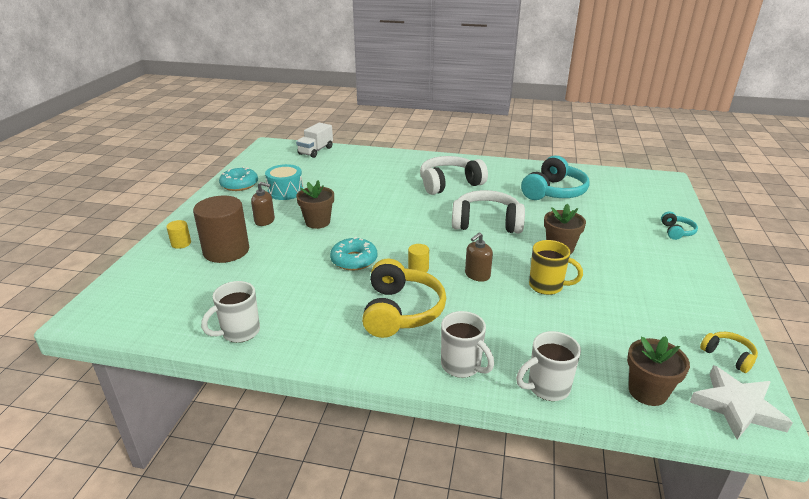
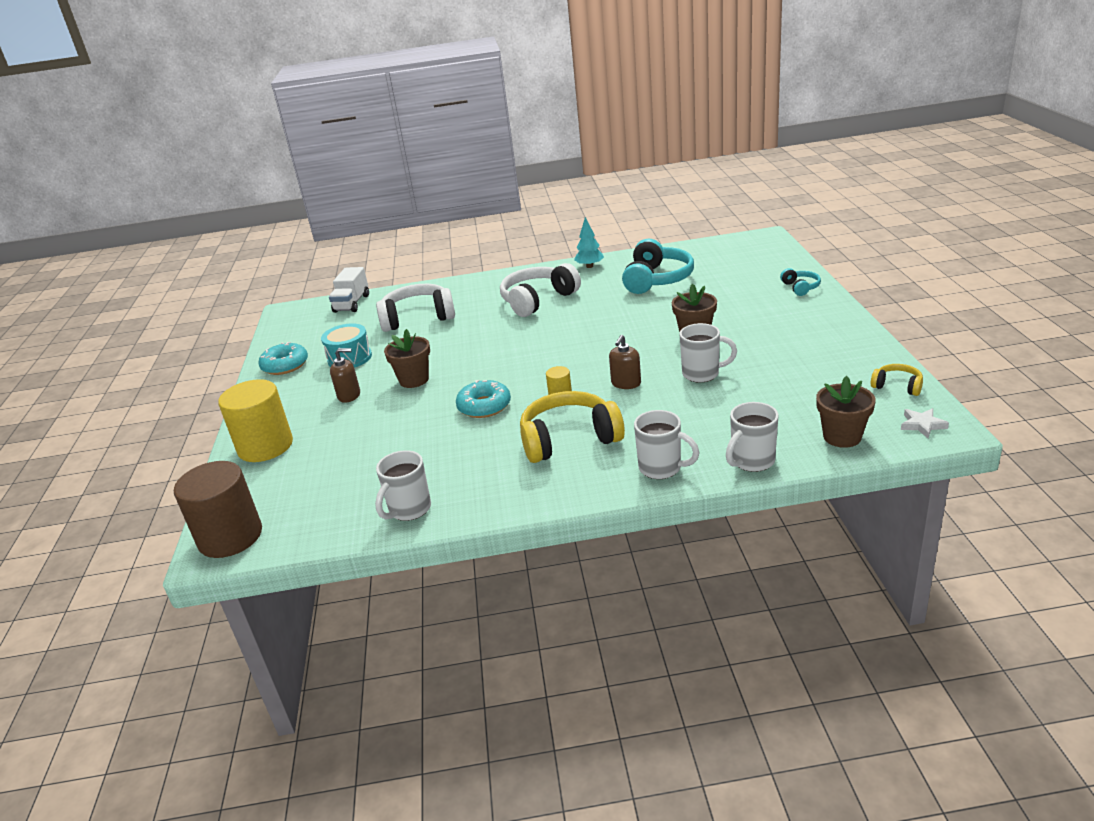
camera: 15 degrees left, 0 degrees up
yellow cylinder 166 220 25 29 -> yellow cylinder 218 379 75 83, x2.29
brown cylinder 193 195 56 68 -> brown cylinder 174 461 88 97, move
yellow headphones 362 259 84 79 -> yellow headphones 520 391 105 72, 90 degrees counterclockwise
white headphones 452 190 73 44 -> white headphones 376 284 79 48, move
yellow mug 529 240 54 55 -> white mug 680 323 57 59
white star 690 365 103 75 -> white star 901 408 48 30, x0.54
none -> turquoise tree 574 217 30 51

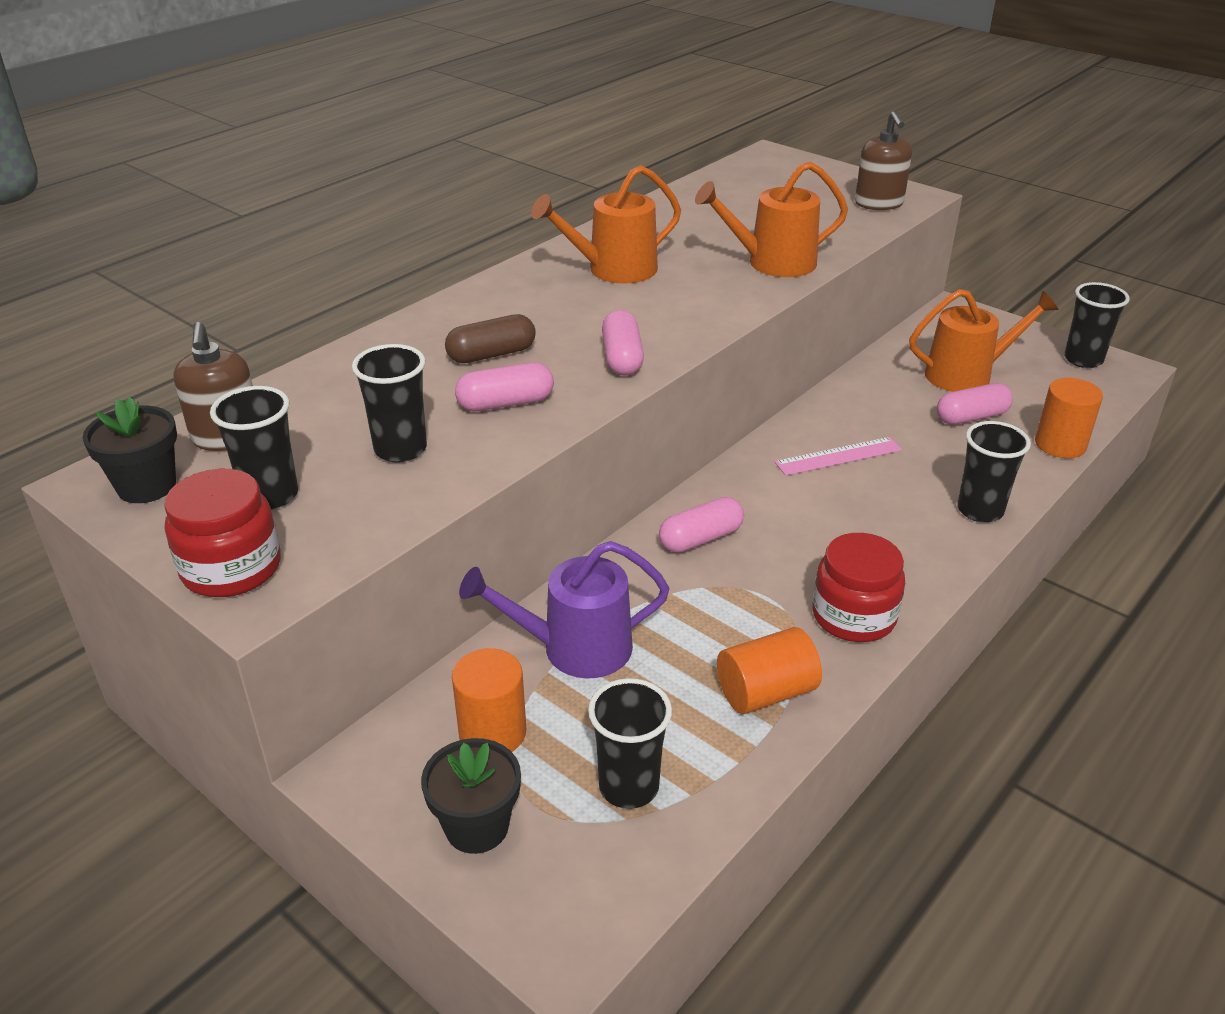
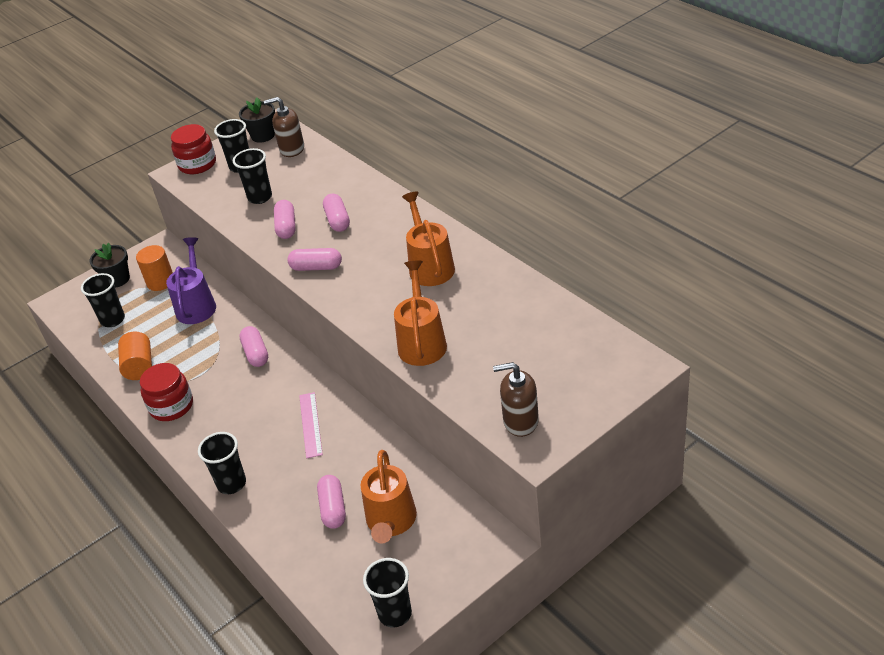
camera: 105 degrees right, 5 degrees up
brown capsule 445 314 91 49 -> pink capsule 323 194 27 38
orange cylinder 1035 378 68 80 -> none

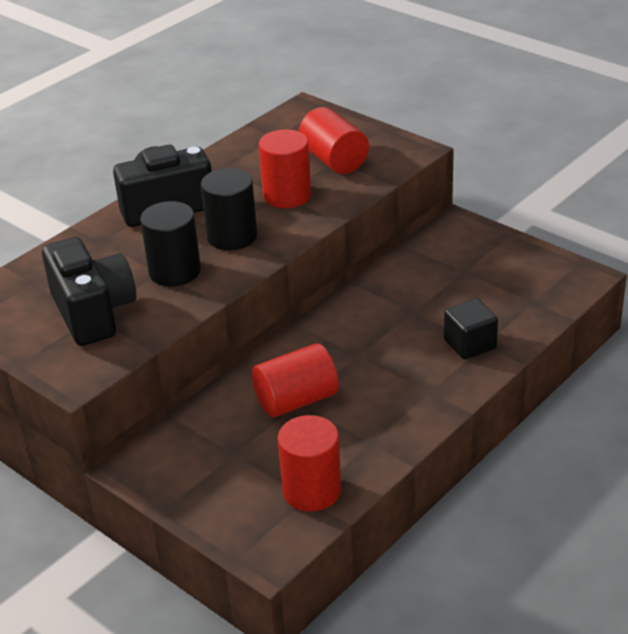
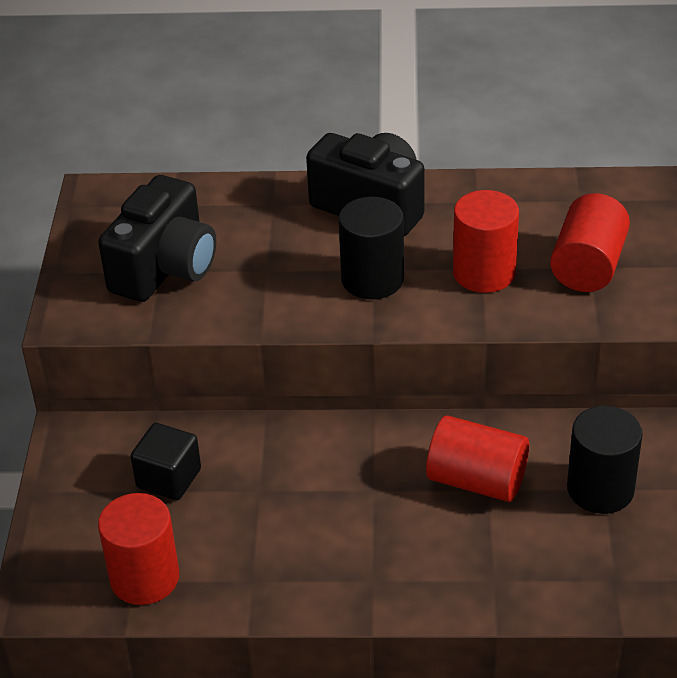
camera: 50 degrees right, 5 degrees up
black cylinder 140 201 61 85 -> black cylinder 567 406 76 108, move
red cylinder 252 343 87 75 -> red cylinder 426 415 103 87, move
black cube 444 298 54 61 -> black cube 131 423 70 77, move

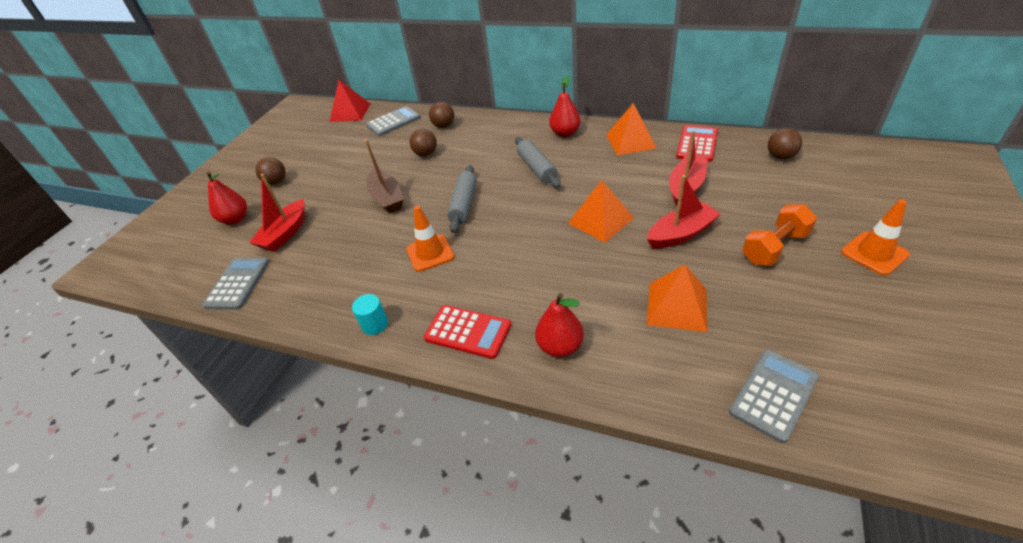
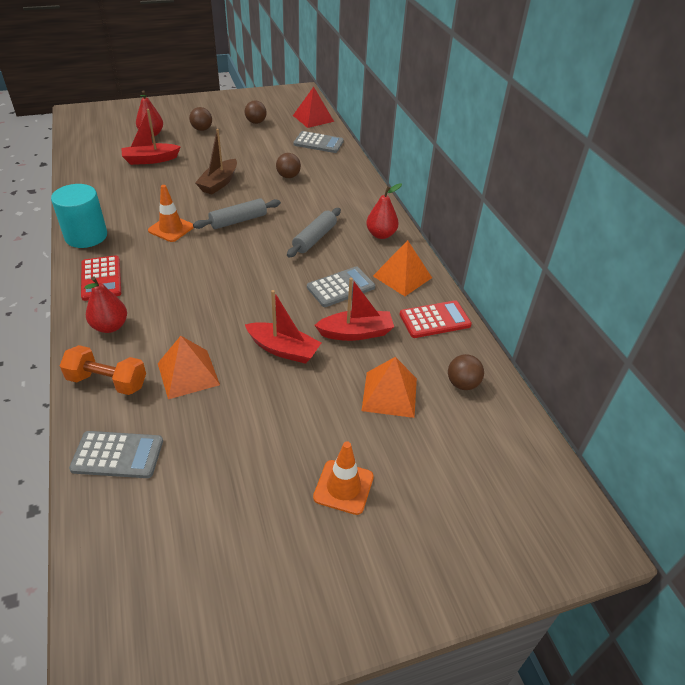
camera: 45 degrees right, 0 degrees up
grey calculator 202 258 67 52 -> grey calculator 307 266 68 41, move
turquoise cylinder 352 294 36 41 -> turquoise cylinder 51 184 56 64, x2.00
brown ball 429 102 25 26 -> brown ball 245 100 22 24, move
orange pyramid 568 180 66 63 -> orange pyramid 362 357 55 61, move
orange dumbbell 742 204 75 62 -> orange dumbbell 60 345 86 50, move

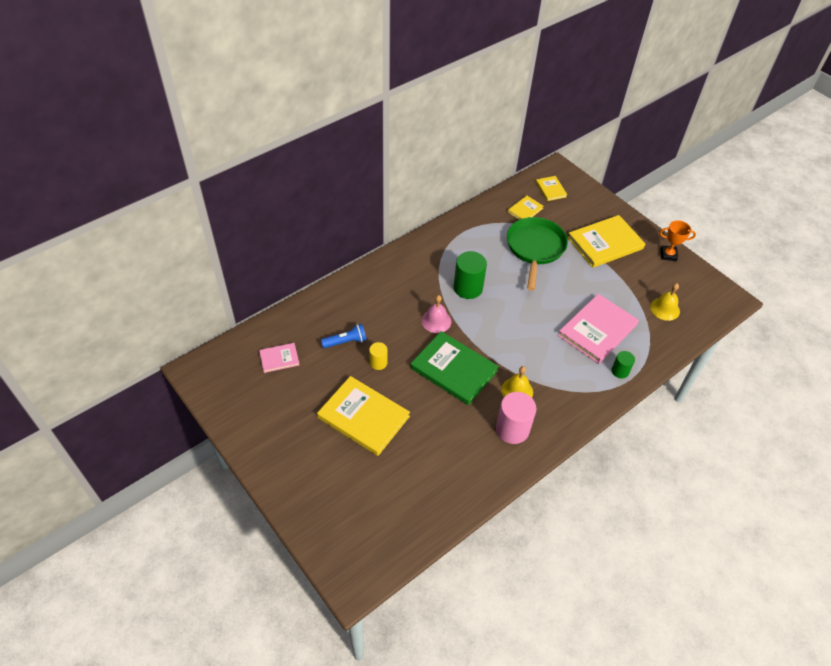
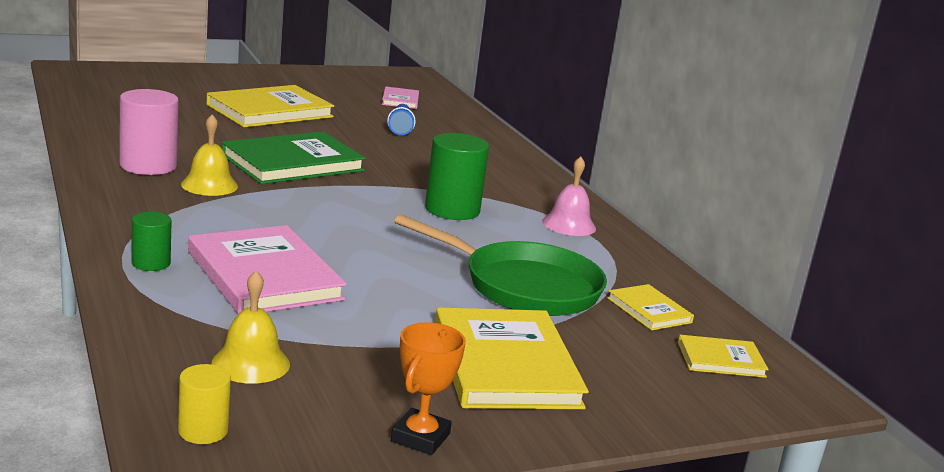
camera: 105 degrees right, 30 degrees down
yellow cylinder 369 342 19 28 -> yellow cylinder 178 364 53 80, move
pink bell 421 295 30 38 -> pink bell 542 156 54 80, move

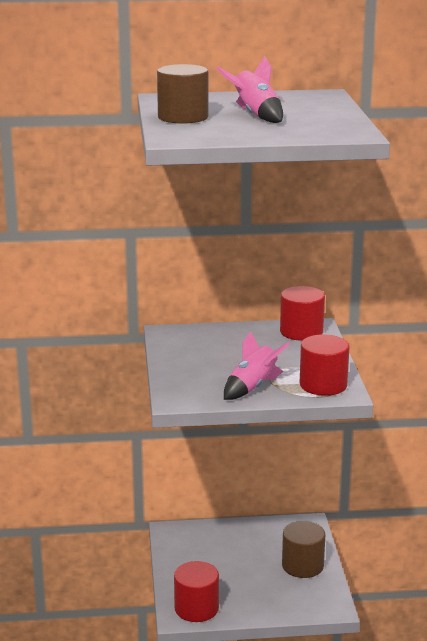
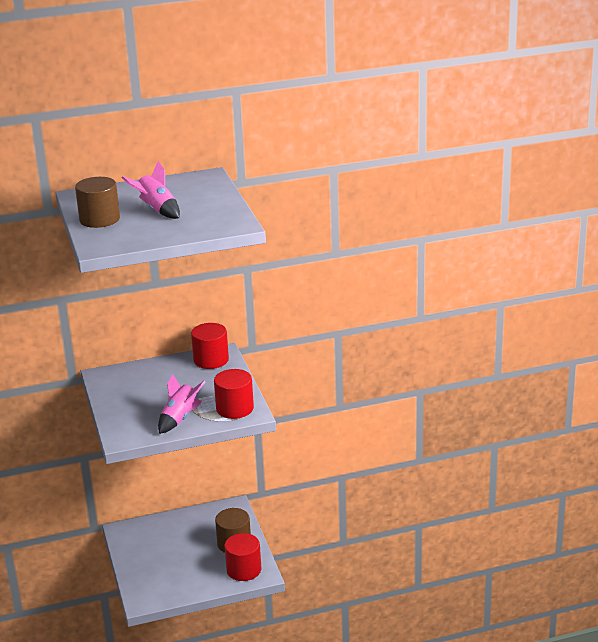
camera: 10 degrees left, 5 degrees up
red cylinder 174 561 45 61 -> red cylinder 224 533 38 48, move

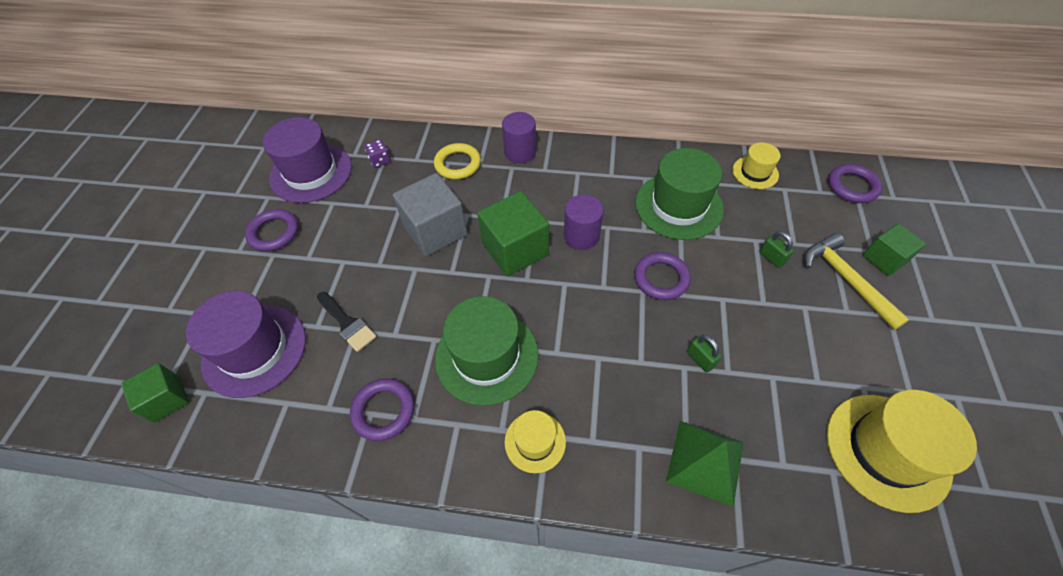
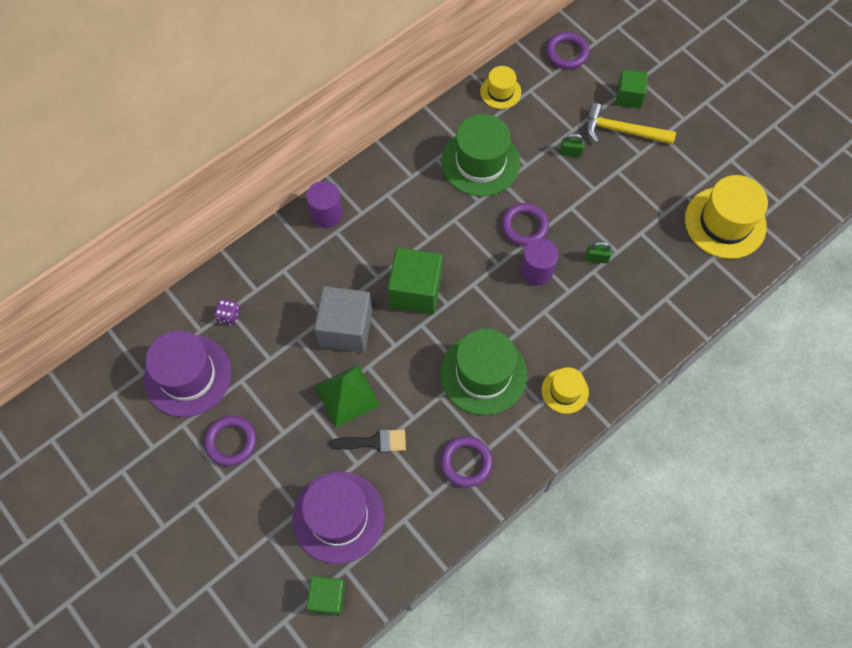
camera: 50 degrees left, 10 degrees up
yellow ring 434 143 47 36 -> none
purple cylinder 564 195 40 55 -> purple cylinder 520 238 38 47, move
green pyramid 666 421 78 86 -> green pyramid 315 365 65 63, move

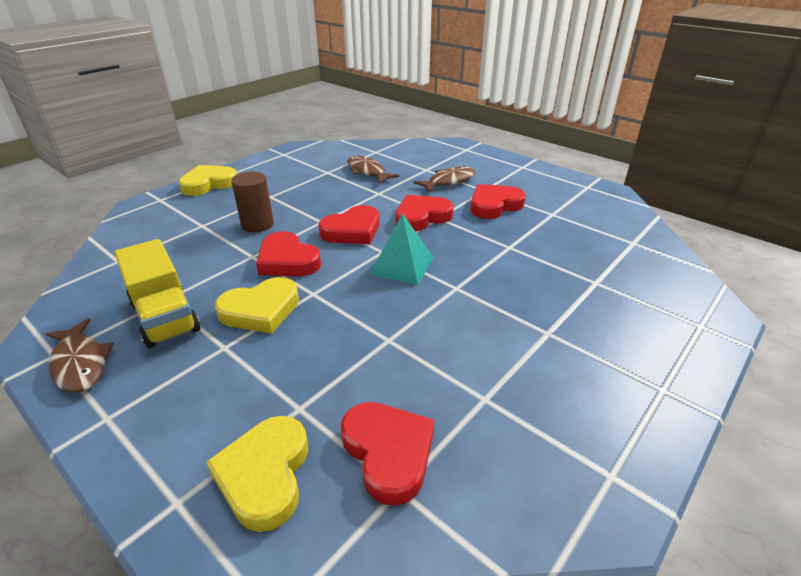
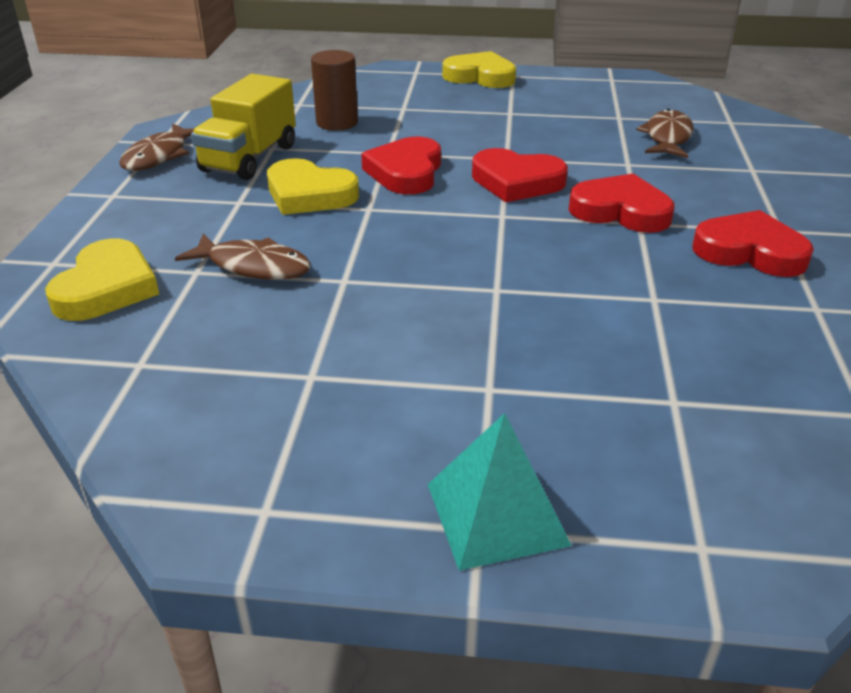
camera: 55 degrees right, 0 degrees up
yellow heart 206 416 102 116 -> yellow heart 45 239 114 82, 135 degrees clockwise
brown cylinder 231 172 43 60 -> brown cylinder 311 50 47 81, move
red heart 341 402 94 104 -> none
turquoise pyramid 369 213 65 72 -> turquoise pyramid 428 413 144 158, move
brown fish 413 166 62 26 -> brown fish 175 234 136 46, move

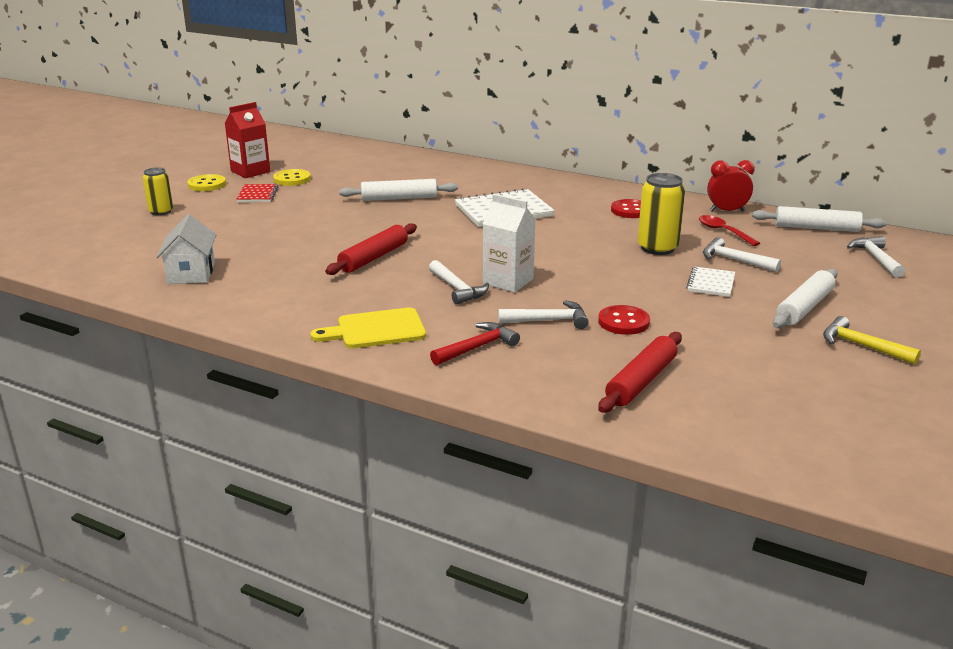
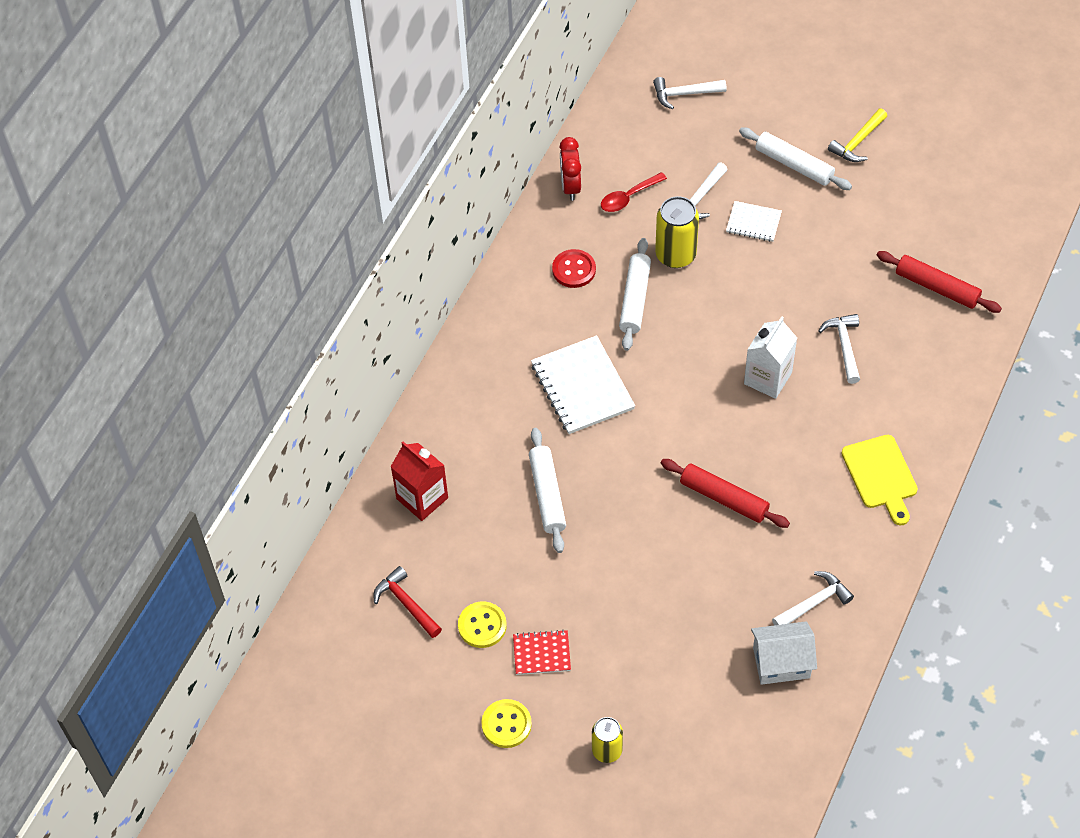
camera: 90 degrees left, 30 degrees up
red carton 225 102 45 76 -> red carton 390 441 58 80, move
white hammer 429 260 60 45 -> white hammer 772 571 82 54, move
red hammer 430 322 90 43 -> red hammer 374 566 68 72, move
red button 598 305 52 30 -> none
white rolling pin 752 206 134 26 -> white rolling pin 619 238 32 113, move

